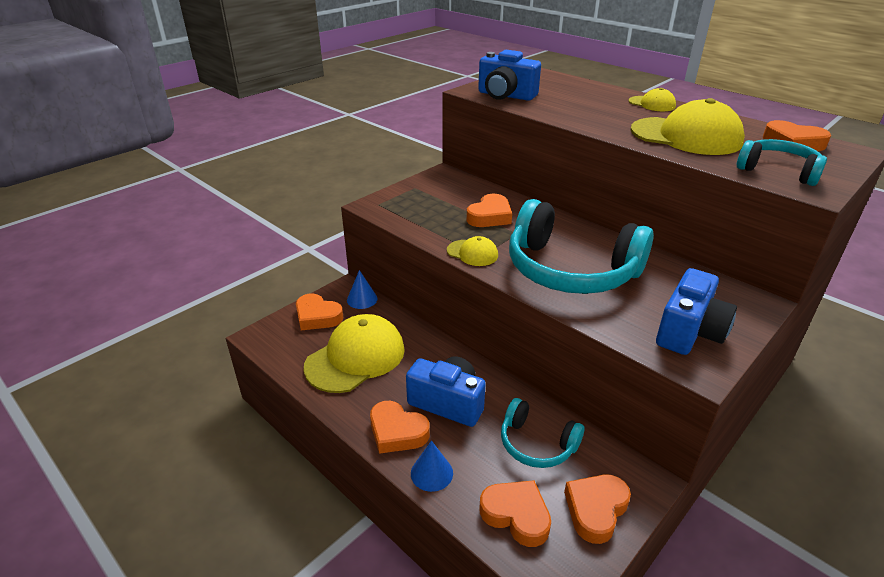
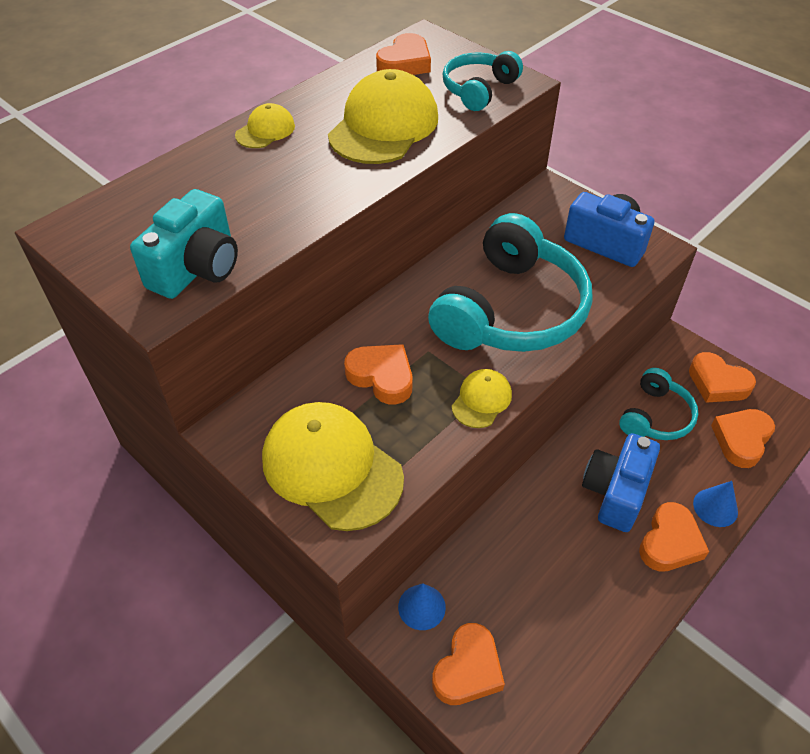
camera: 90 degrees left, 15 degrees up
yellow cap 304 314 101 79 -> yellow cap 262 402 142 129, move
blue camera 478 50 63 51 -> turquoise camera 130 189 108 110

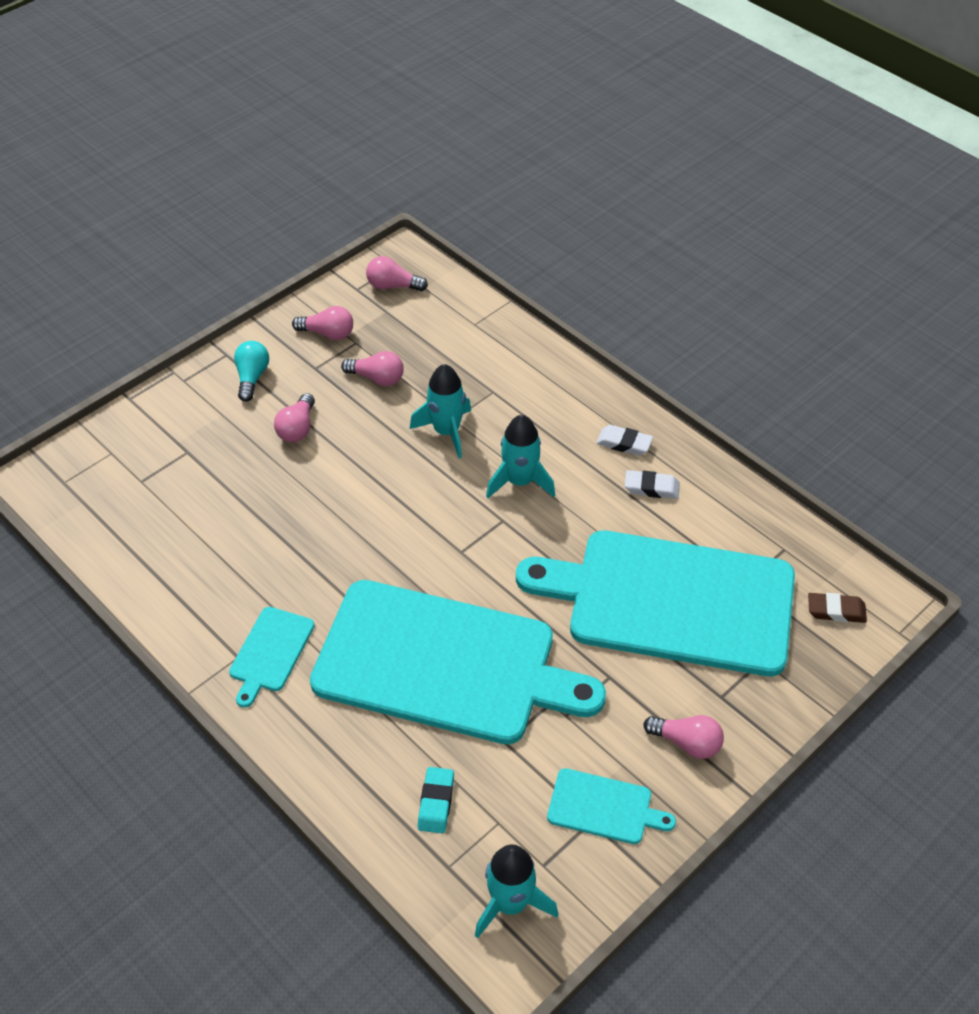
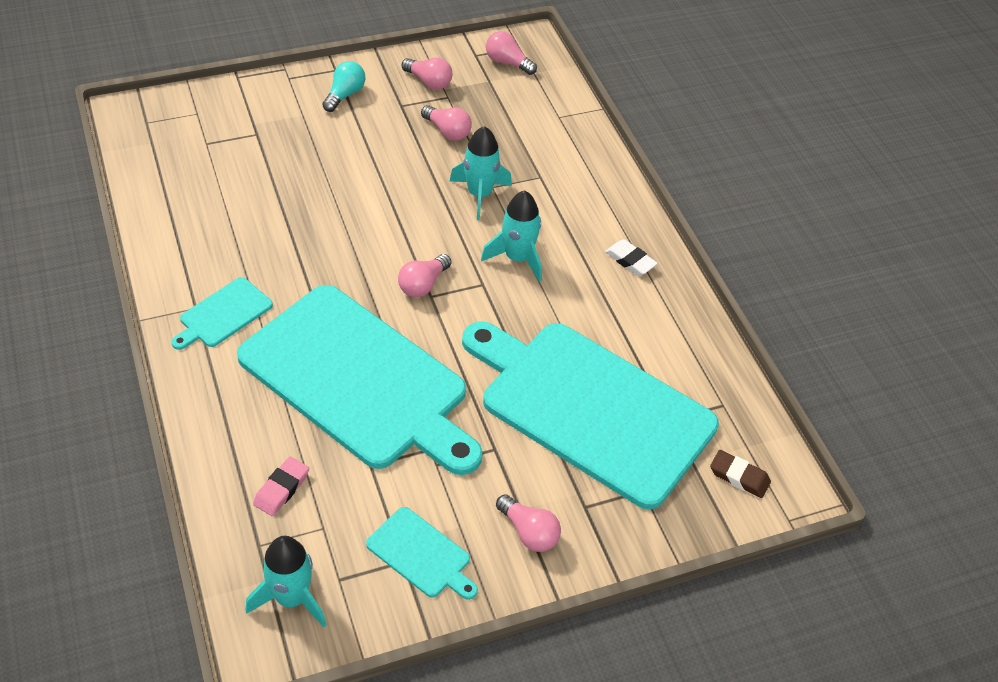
camera: 20 degrees right, 0 degrees up
pink light bulb 274 393 41 49 -> pink light bulb 398 254 54 43, move
turquoise eraser 418 767 36 66 -> pink eraser 253 457 56 59
white eraser 625 470 55 29 -> none

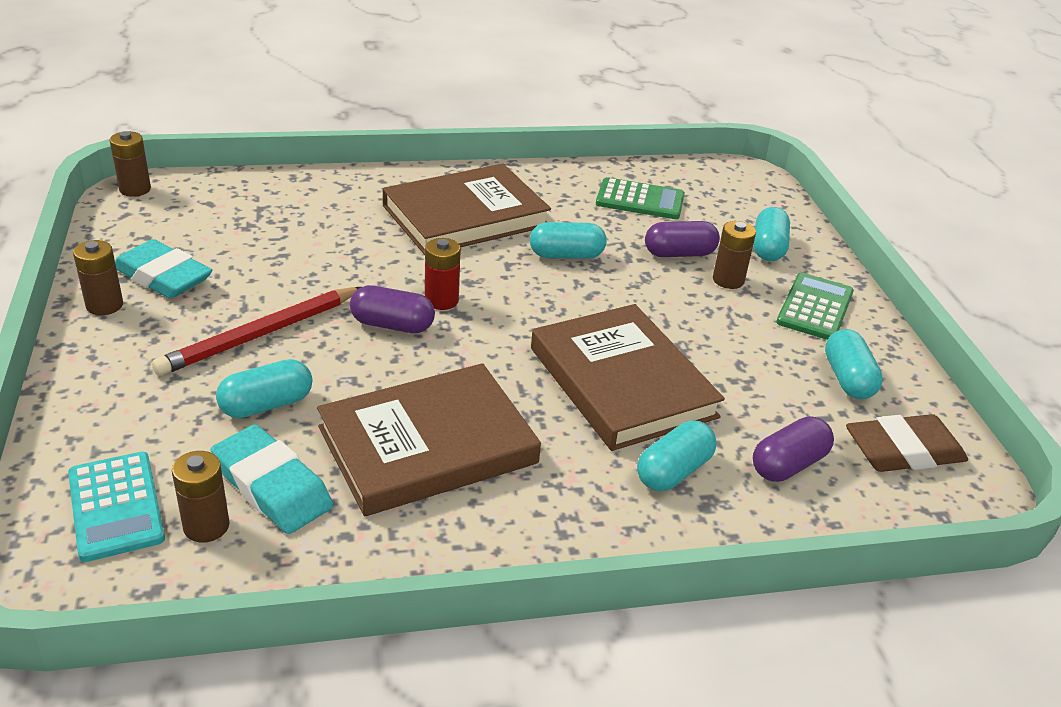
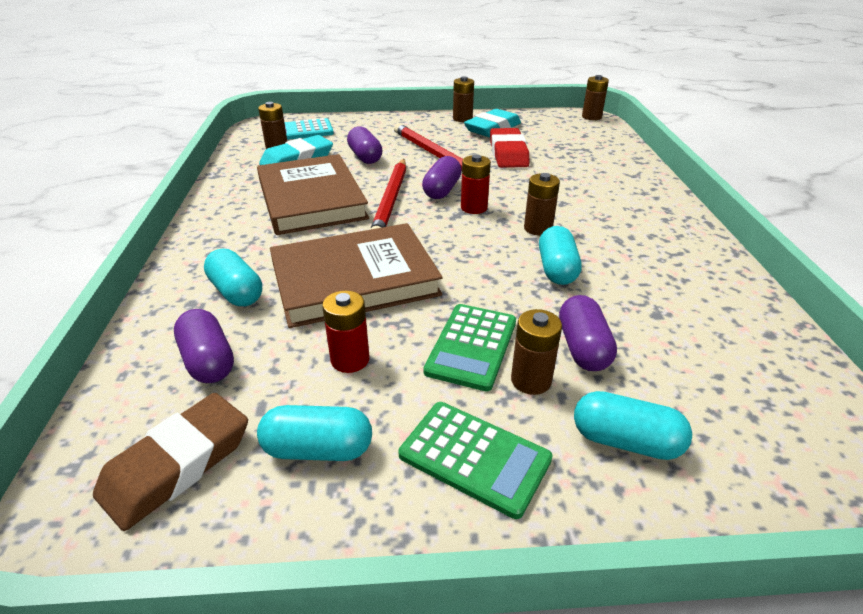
camera: 100 degrees right, 0 degrees up
turquoise capsule 216 359 96 59 -> purple capsule 347 126 35 38
brown book 383 163 168 92 -> none
green calculator 596 177 89 42 -> green calculator 424 304 92 87, move
brown eraser 846 414 122 58 -> brown eraser 93 393 155 138, 45 degrees clockwise
none -> red battery 322 291 48 82
none -> red pencil 370 159 36 71
none -> red eraser 490 128 40 40
none -> brown battery 524 173 36 63

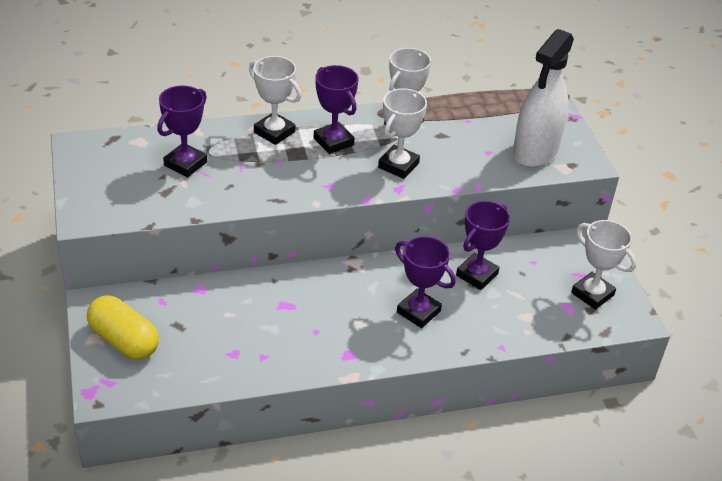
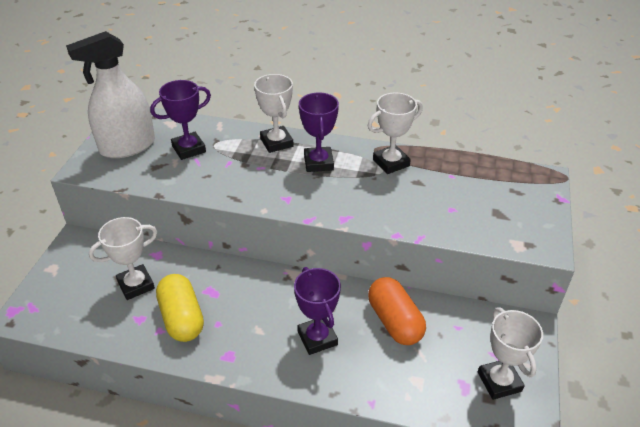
camera: 30 degrees right, 0 degrees up
yellow capsule 87 295 72 65 -> yellow capsule 156 274 48 68, move
white trophy 378 88 49 91 -> white trophy 89 217 68 83, move
purple trophy 456 201 54 89 -> orange capsule 368 277 58 68
white spray bottle 513 29 61 138 -> white spray bottle 66 31 89 127, move

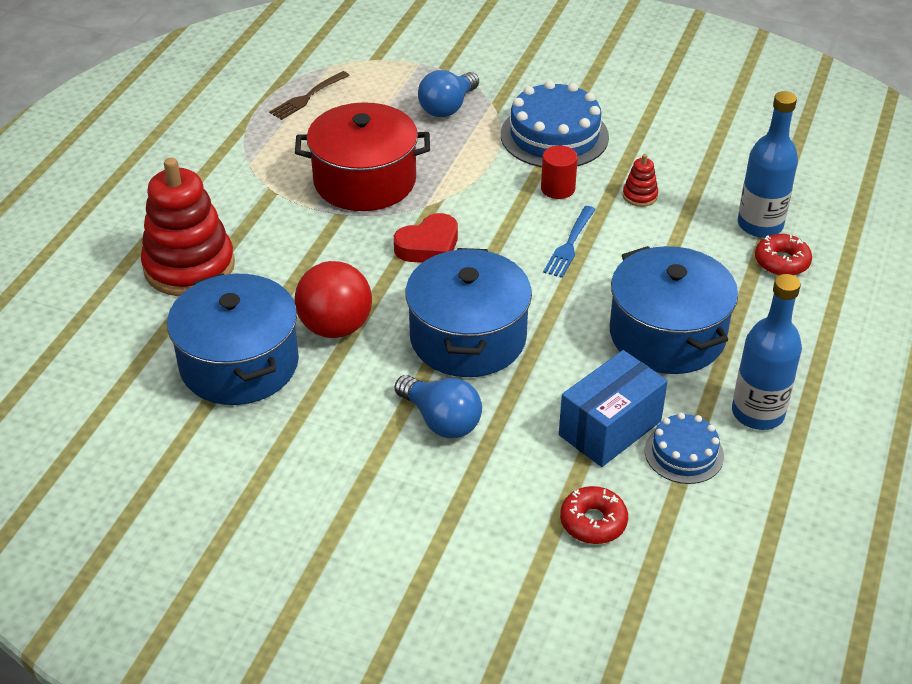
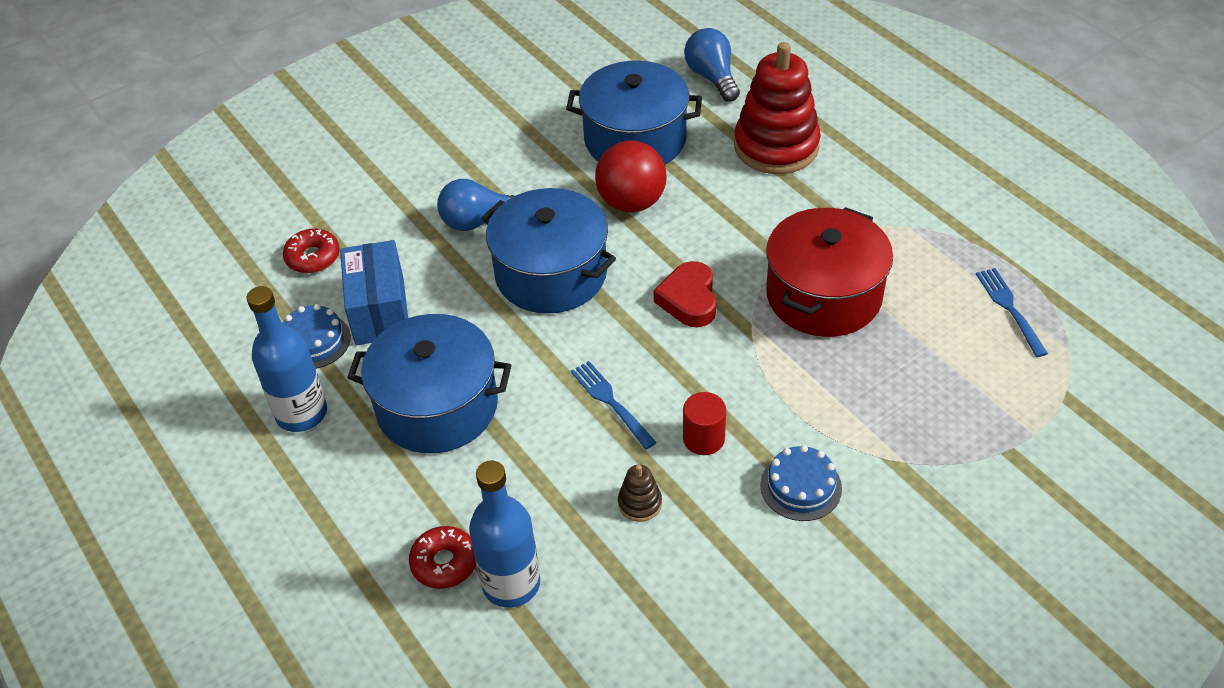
camera: 125 degrees right, 5 degrees up
brown fork 269 71 81 49 -> blue fork 976 268 72 89
blue light bulb 418 70 61 47 -> blue light bulb 684 28 56 74, move
blue cake 501 80 108 87 -> blue cake 760 445 82 76, x0.57
red stacking toy 623 154 35 53 -> brown stacking toy 618 465 44 57

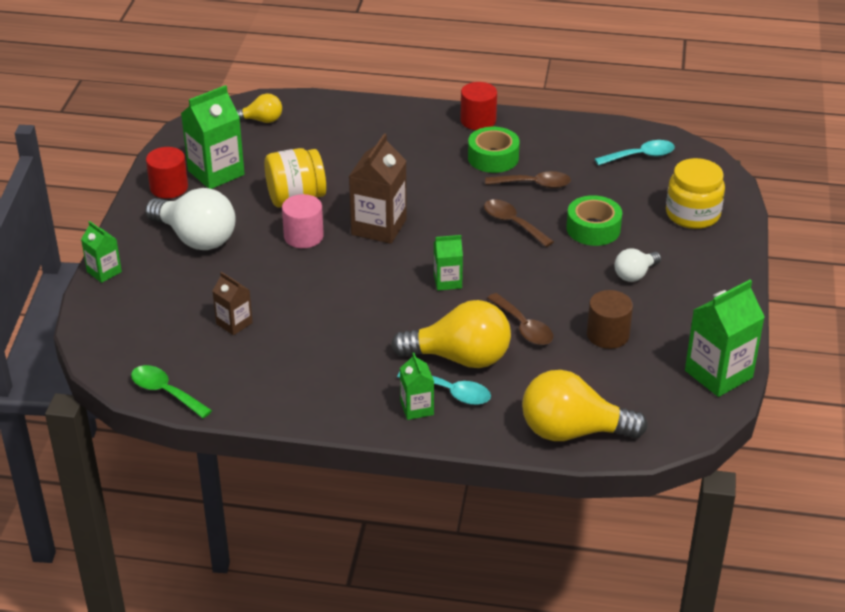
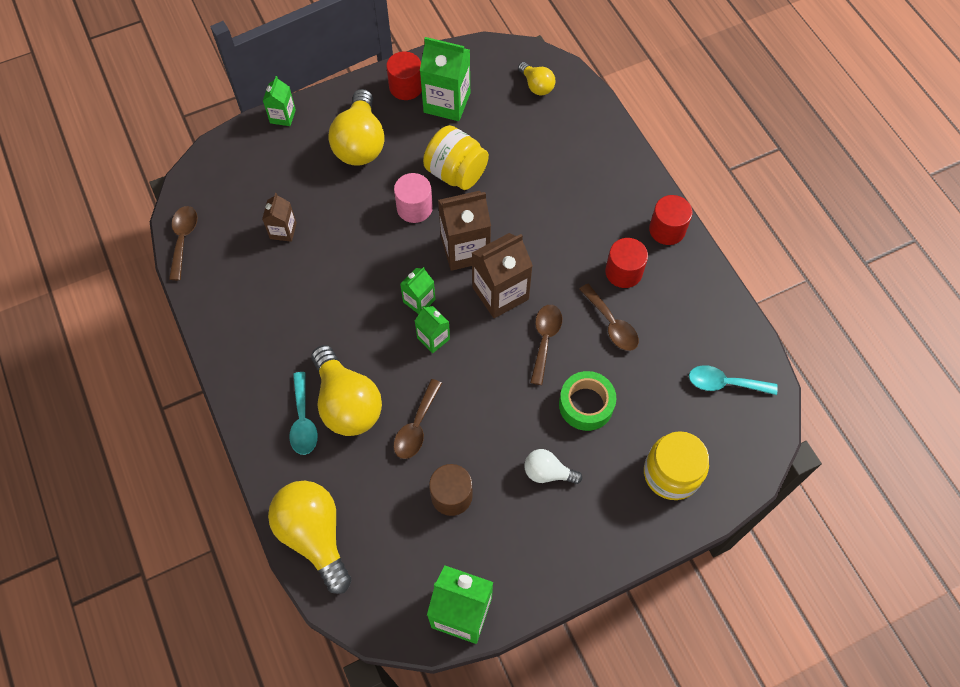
camera: 55 degrees right, 25 degrees up
green spoon 131 365 81 53 -> brown spoon 169 206 28 74
white light bulb 145 188 91 62 -> yellow light bulb 329 89 56 77
green carton 400 353 34 67 -> green carton 400 267 36 47, move
green tape 468 127 52 46 -> red cylinder 605 238 43 50
turquoise spoon 595 140 80 26 -> turquoise spoon 689 365 89 30, 150 degrees clockwise
none -> brown carton 472 233 61 85

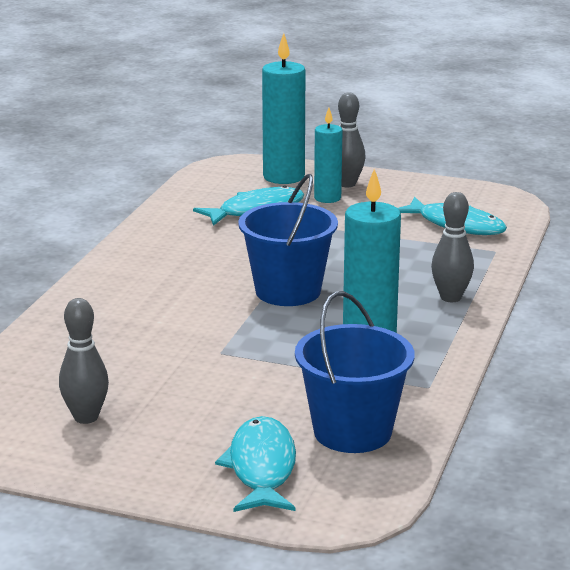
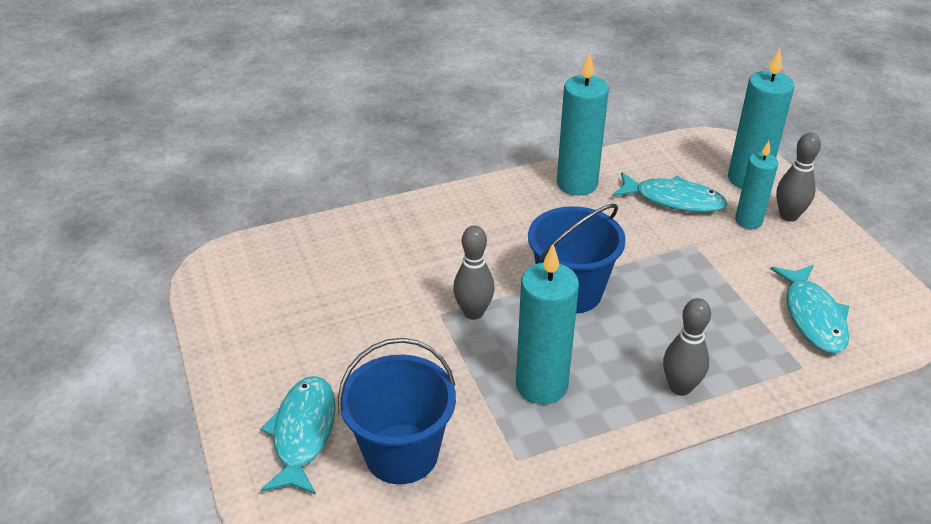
camera: 50 degrees right, 15 degrees up
grey bowling pin 59 298 50 126 -> grey bowling pin 453 225 42 95, move
turquoise fish 215 416 81 96 -> turquoise fish 260 376 76 119, 45 degrees counterclockwise
none -> turquoise candle 557 53 52 142

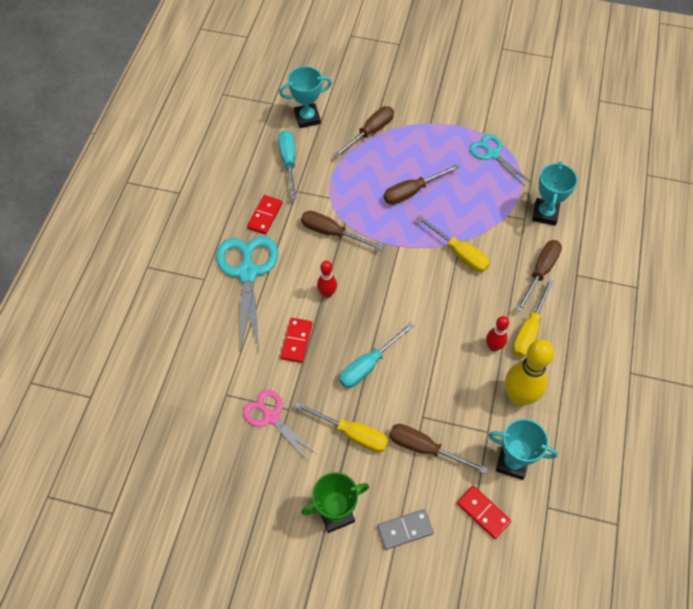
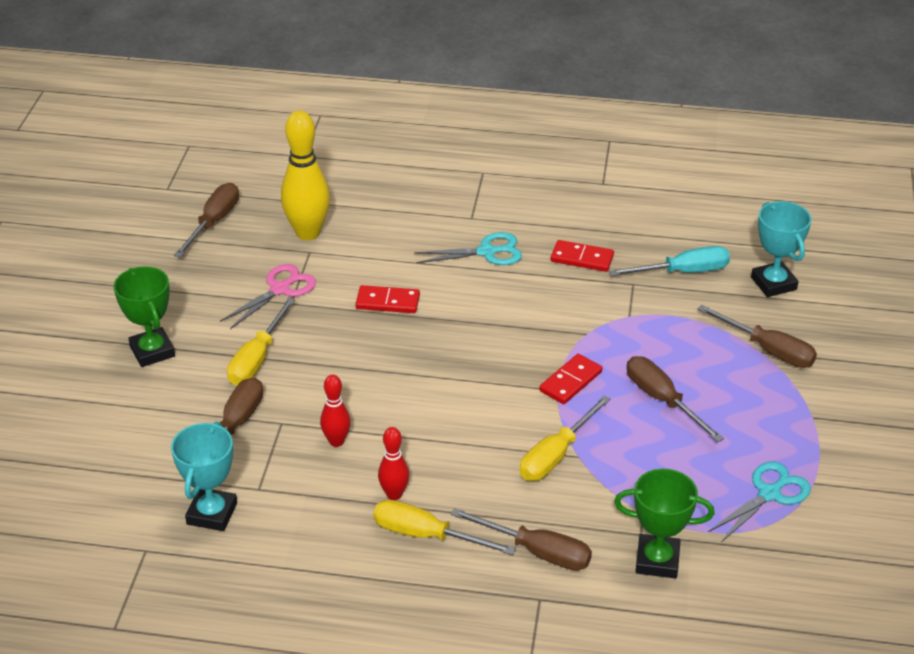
camera: 85 degrees right, 20 degrees down
turquoise scissors 216 236 62 117 -> turquoise scissors 414 232 108 33, x0.60
brown screwdriver 301 211 83 40 -> brown screwdriver 174 183 65 75, move
red bowling pin 317 261 20 37 -> red bowling pin 320 375 31 72, move
turquoise screwdriver 339 323 75 65 -> none
grey domino 377 509 57 41 -> none
red domino 457 486 54 53 -> red domino 539 354 63 50, move
yellow bowling pin 505 339 49 67 -> yellow bowling pin 281 110 49 130, move
turquoise trophy 532 161 46 65 -> green trophy 614 469 100 109

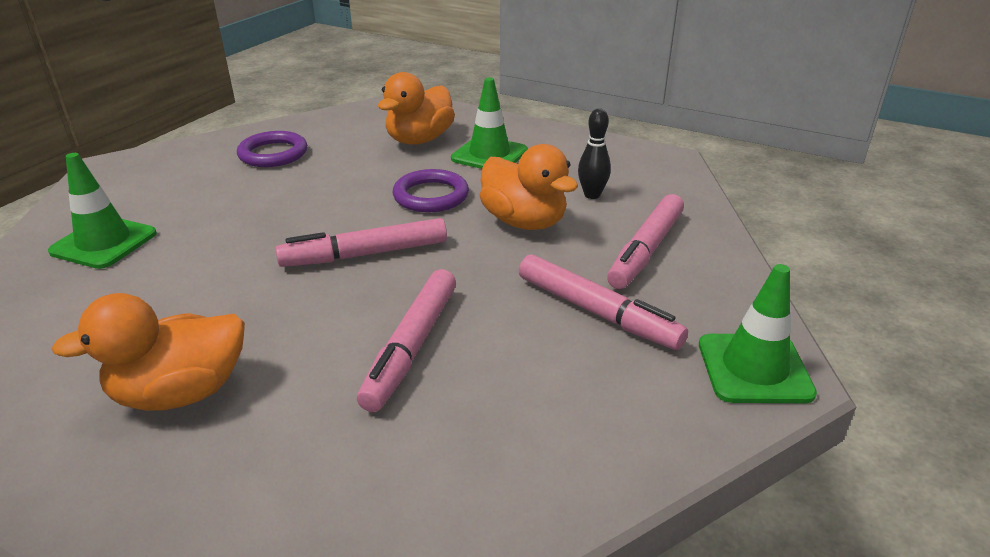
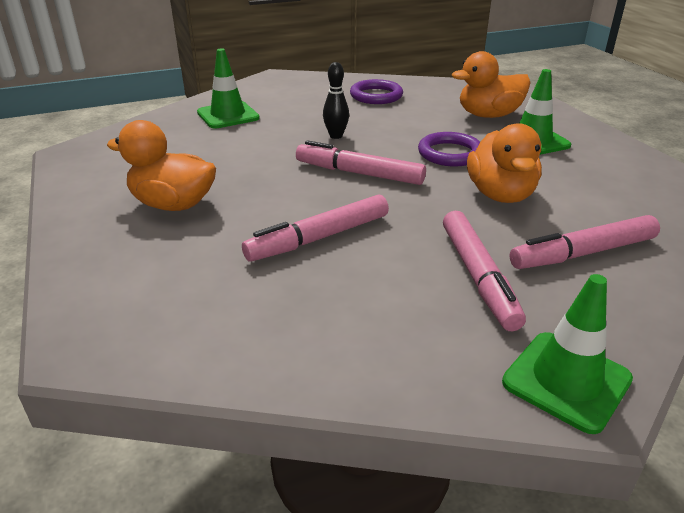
camera: 40 degrees right, 0 degrees up
black bowling pin 578 108 33 91 -> black bowling pin 323 62 26 77, move

